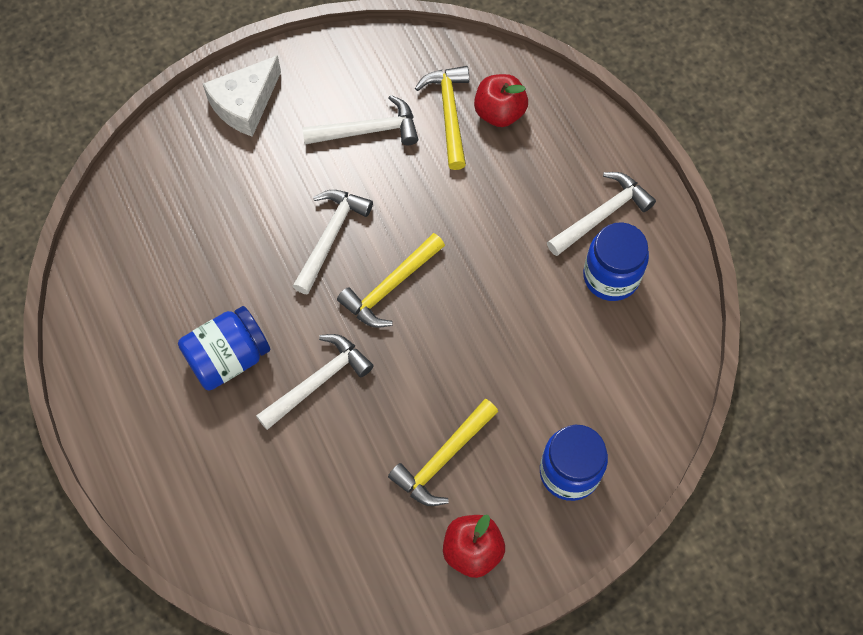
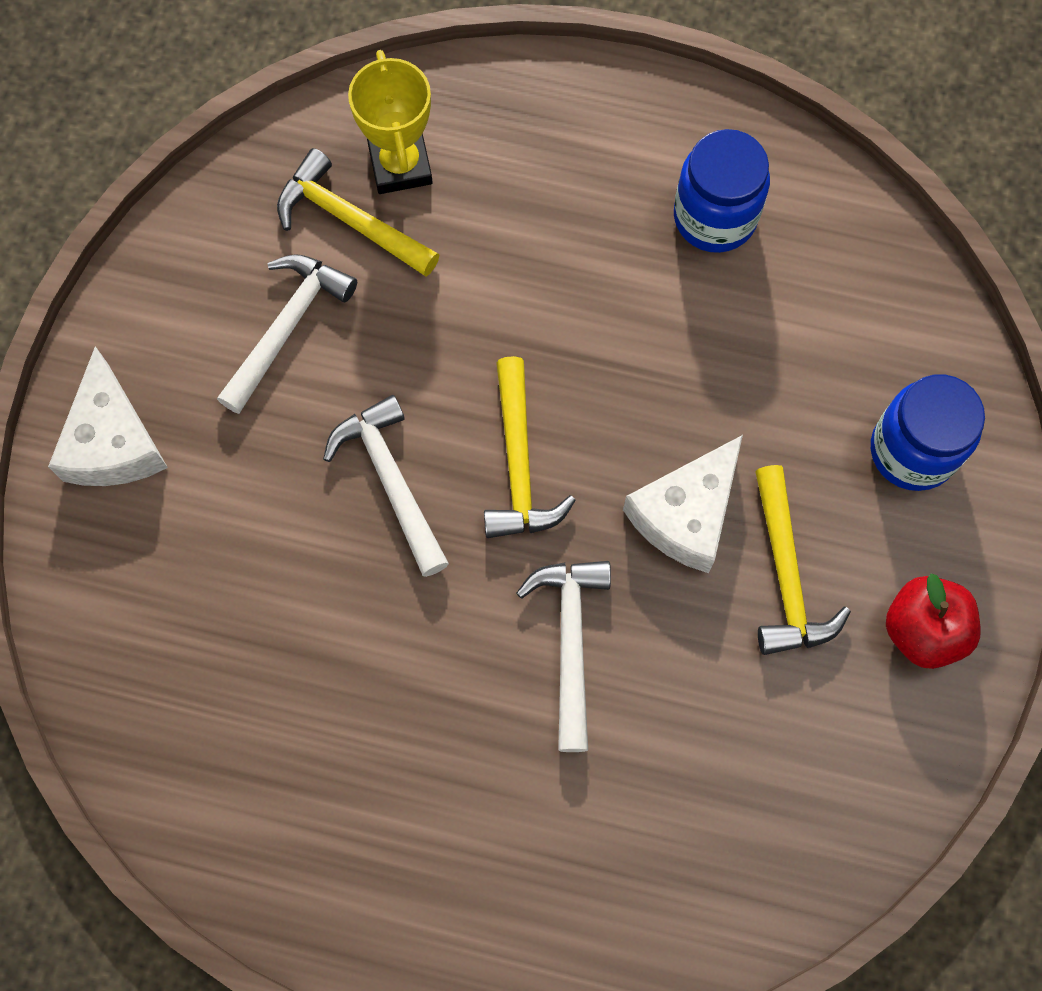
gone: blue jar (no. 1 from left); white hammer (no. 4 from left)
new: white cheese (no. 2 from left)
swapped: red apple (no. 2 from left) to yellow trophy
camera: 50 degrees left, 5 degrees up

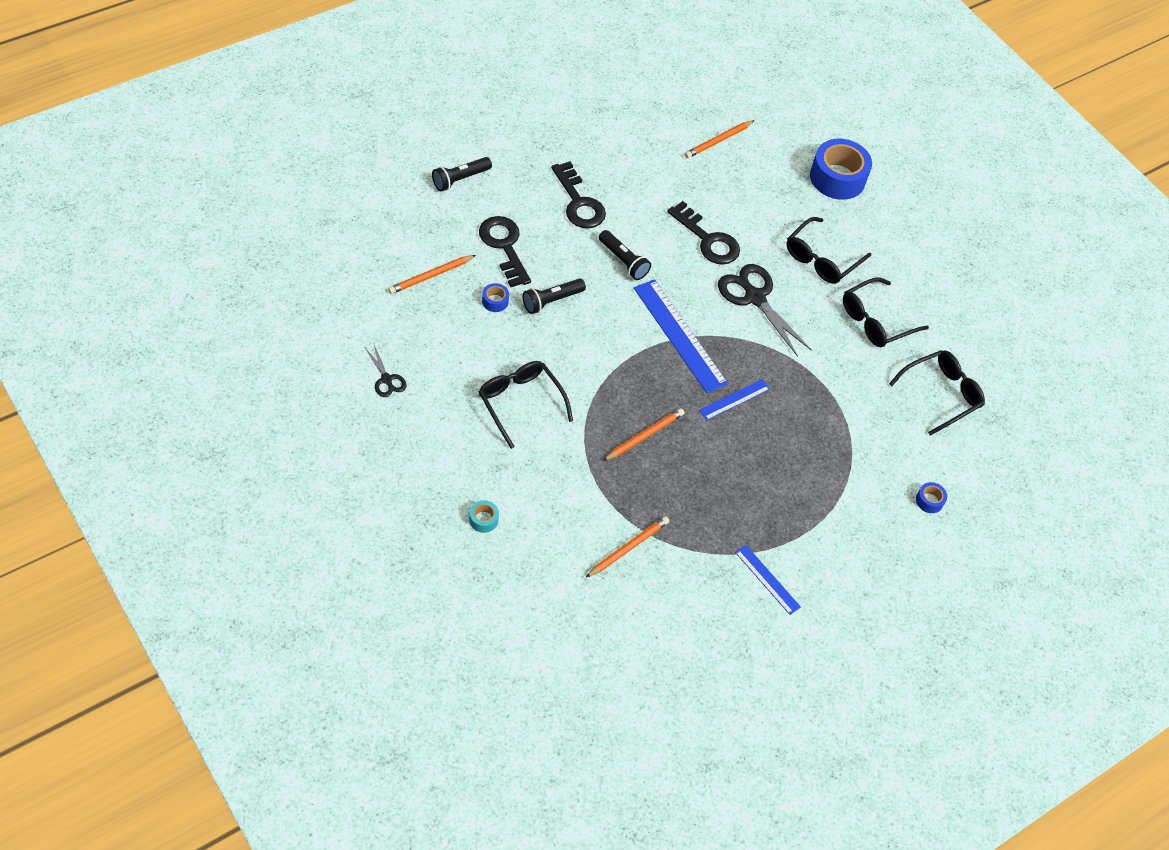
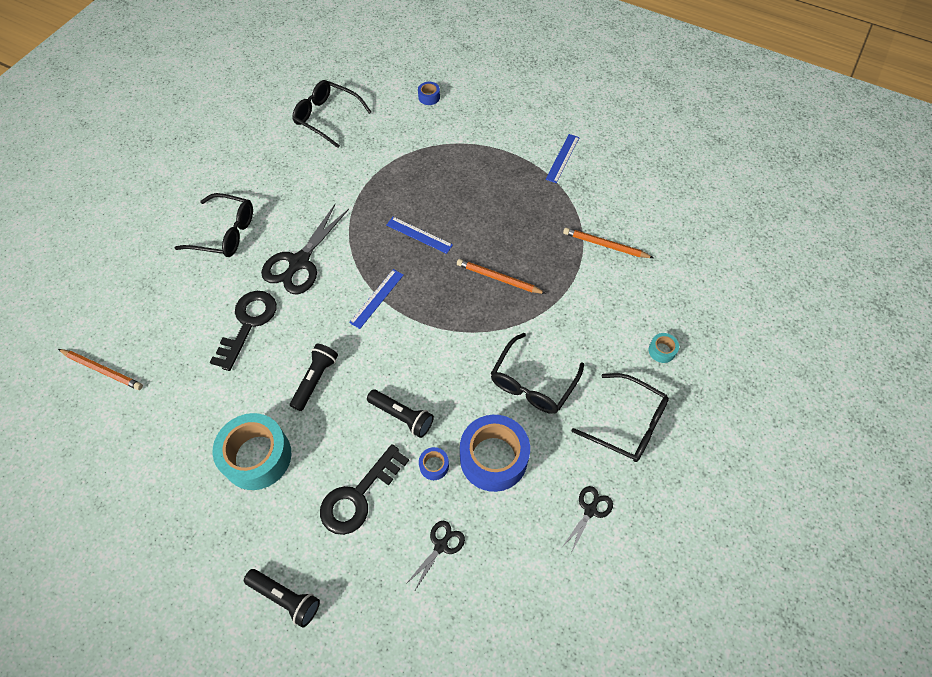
shifted: blue tape (no. 2 from left in the first image) to blue tape (no. 3 from left); black glasses (no. 3 from left in the first image) to black glasses (no. 4 from left)
swapped: black key (no. 2 from left) to turquoise tape (no. 1 from left); orange pencil (no. 1 from left) to black scissors (no. 2 from left)
scaled: blue ruler (no. 1 from left) x0.54
camera: 110 degrees left, 5 degrees up

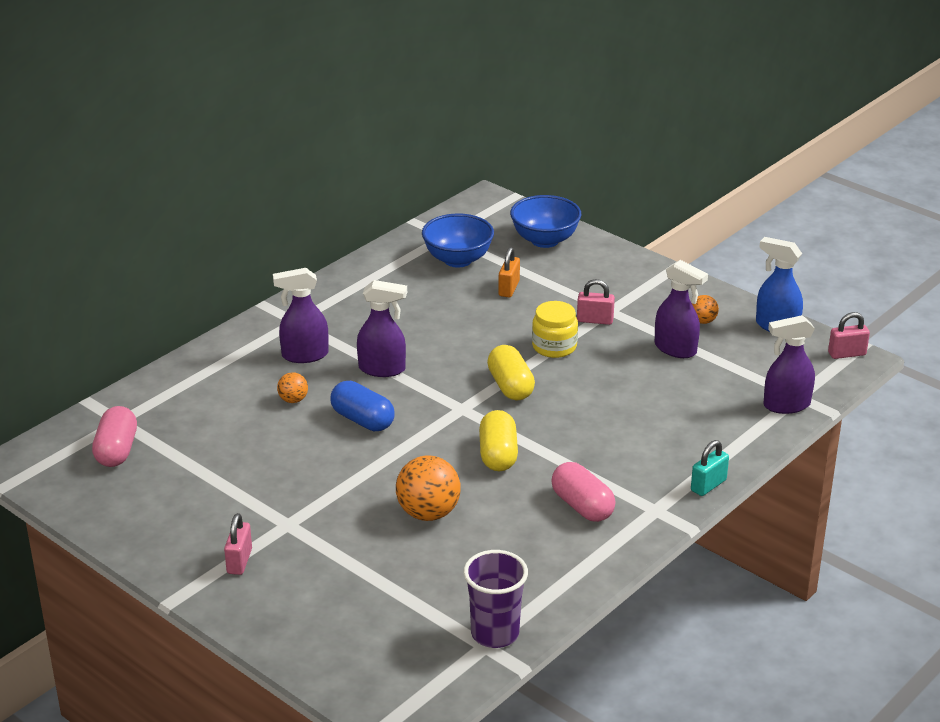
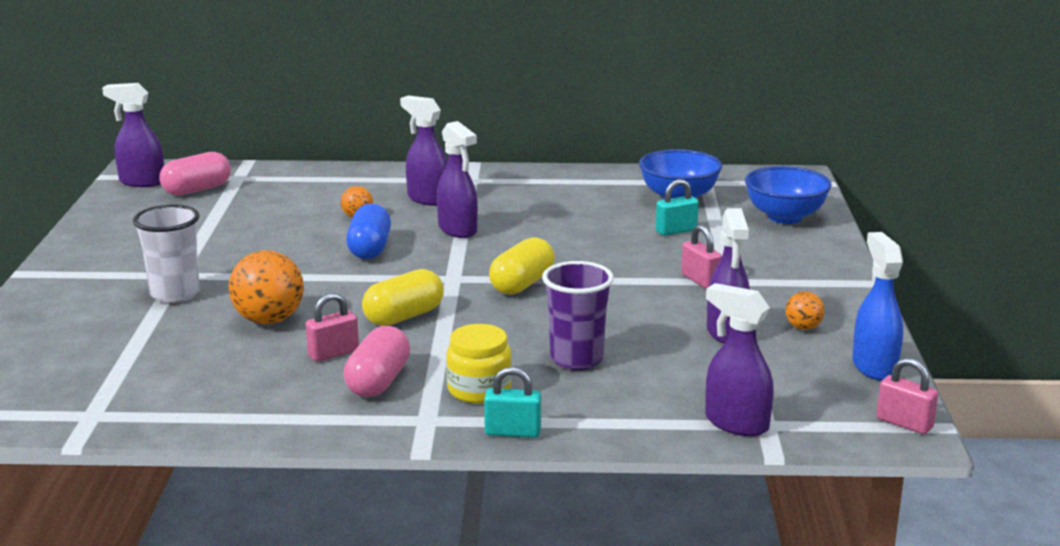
new: purple spray bottle (no. 1 from left); white cup
shifted: pink padlock (no. 1 from left); yellow jar; purple cup
repainted: orange padlock to turquoise padlock (no. 2 from left)
camera: 50 degrees right, 10 degrees down

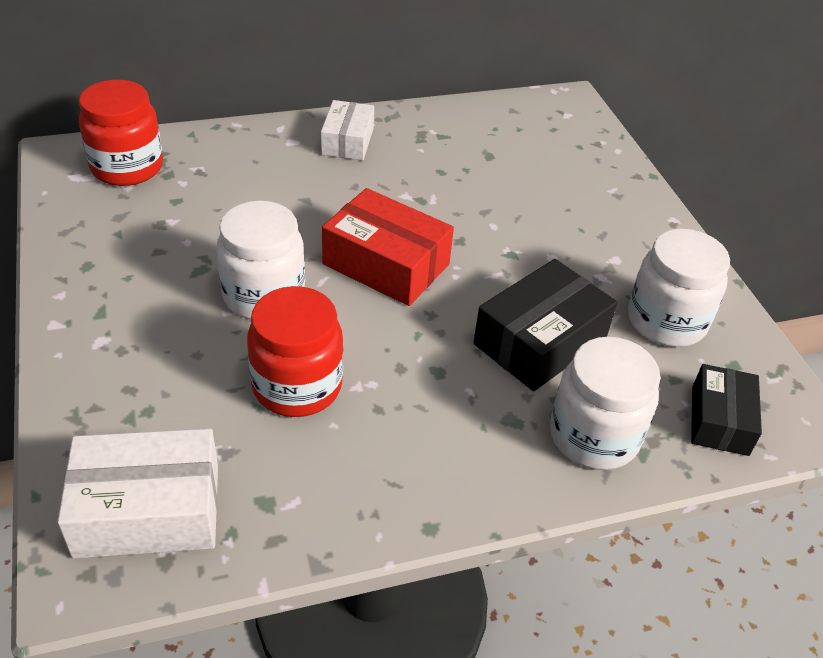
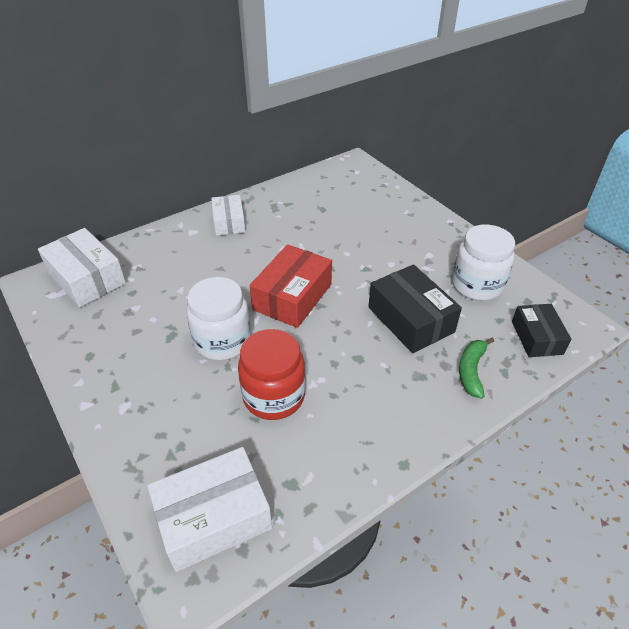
swapped: red jar (no. 1 from left) to white box (no. 1 from left); white jar (no. 2 from left) to green banana
rotated: red box 75 degrees counterclockwise; black box (no. 1 from left) 60 degrees counterclockwise
camera: 15 degrees left, 0 degrees up

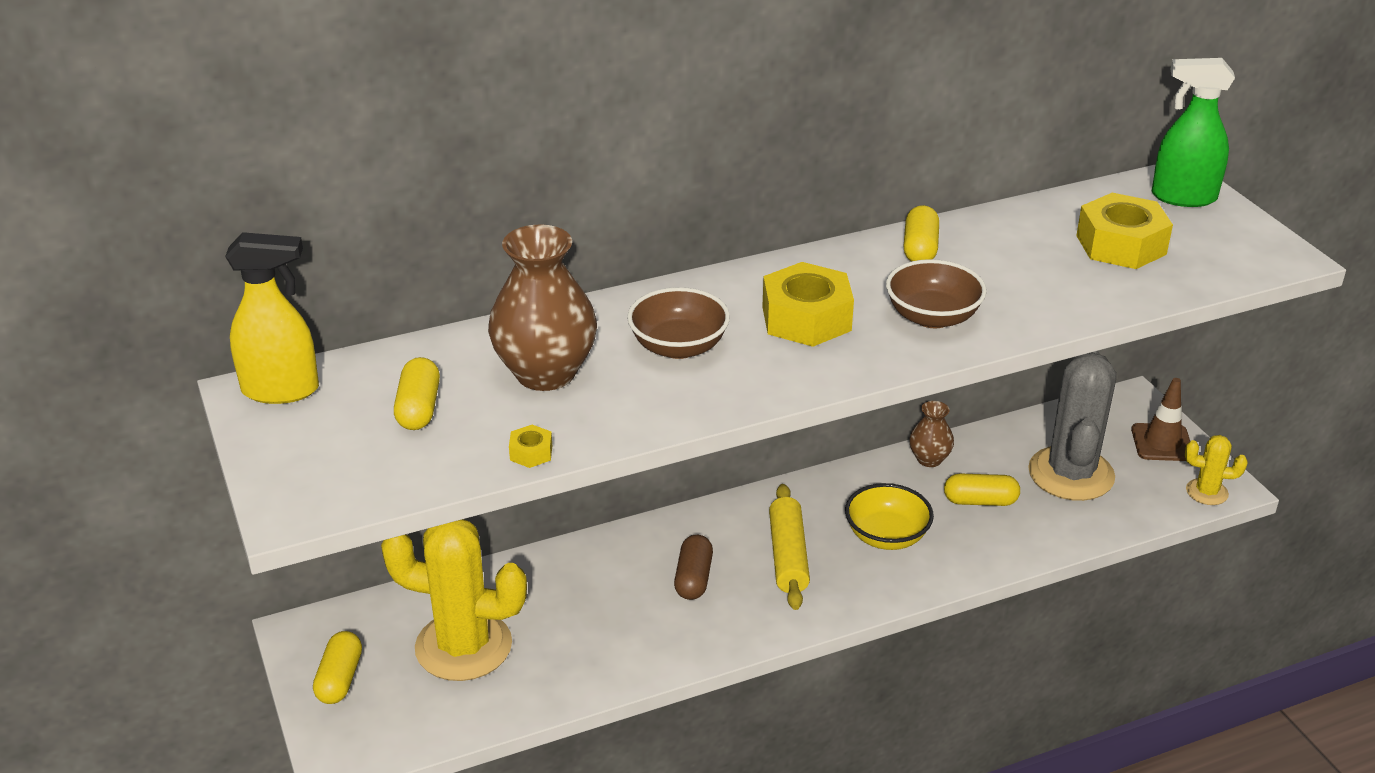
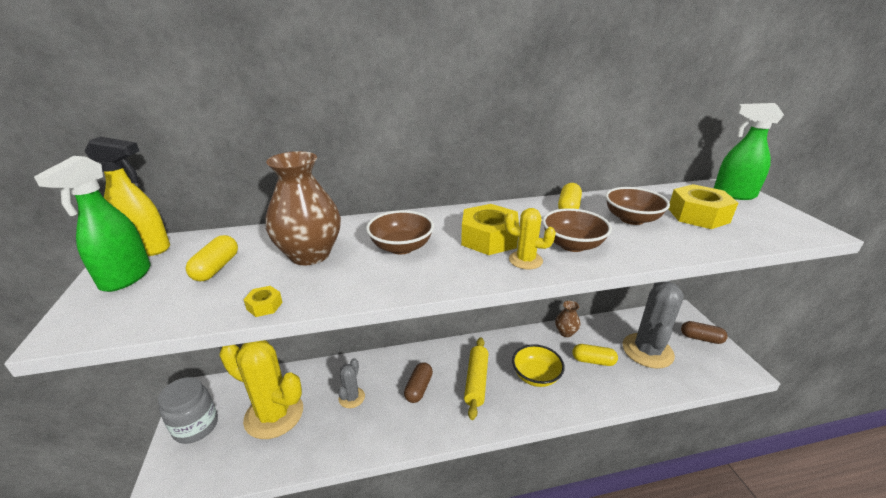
new: green spray bottle (no. 1 from left); grey cactus (no. 1 from left); brown bowl (no. 3 from left)
shifted: yellow cactus (no. 2 from left)
swapped: yellow capsule (no. 1 from left) to grey jar; brown traffic cone to brown capsule (no. 2 from left)
camera: 10 degrees right, 5 degrees down

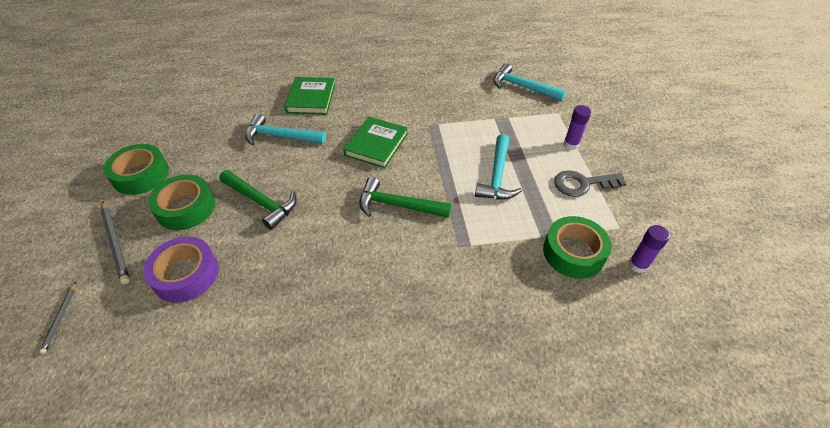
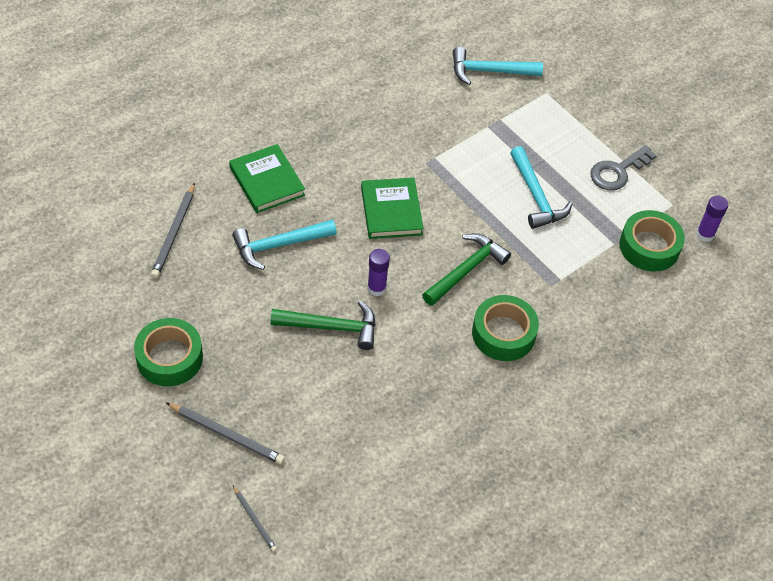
gone: purple tape
new: grey pencil (no. 1 from left)
shifted: purple glue stick (no. 1 from left); green tape (no. 2 from left)
rotated: green hammer (no. 2 from left) 150 degrees clockwise
camera: 35 degrees left, 5 degrees up

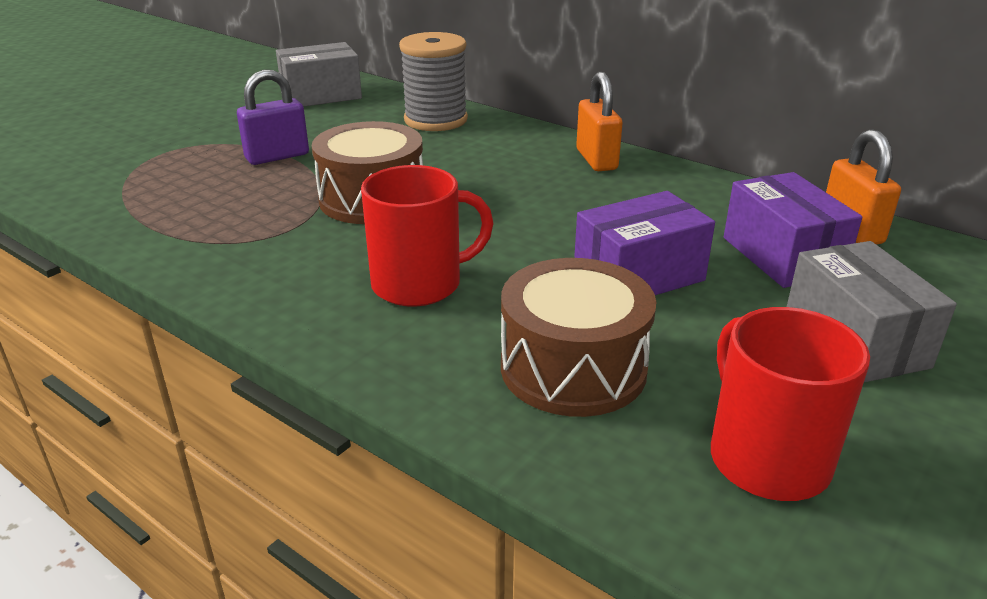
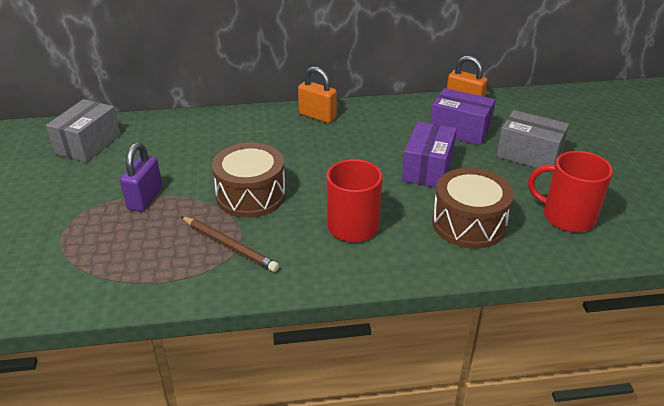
gone: grey spool
new: brown pencil
camera: 45 degrees left, 5 degrees up

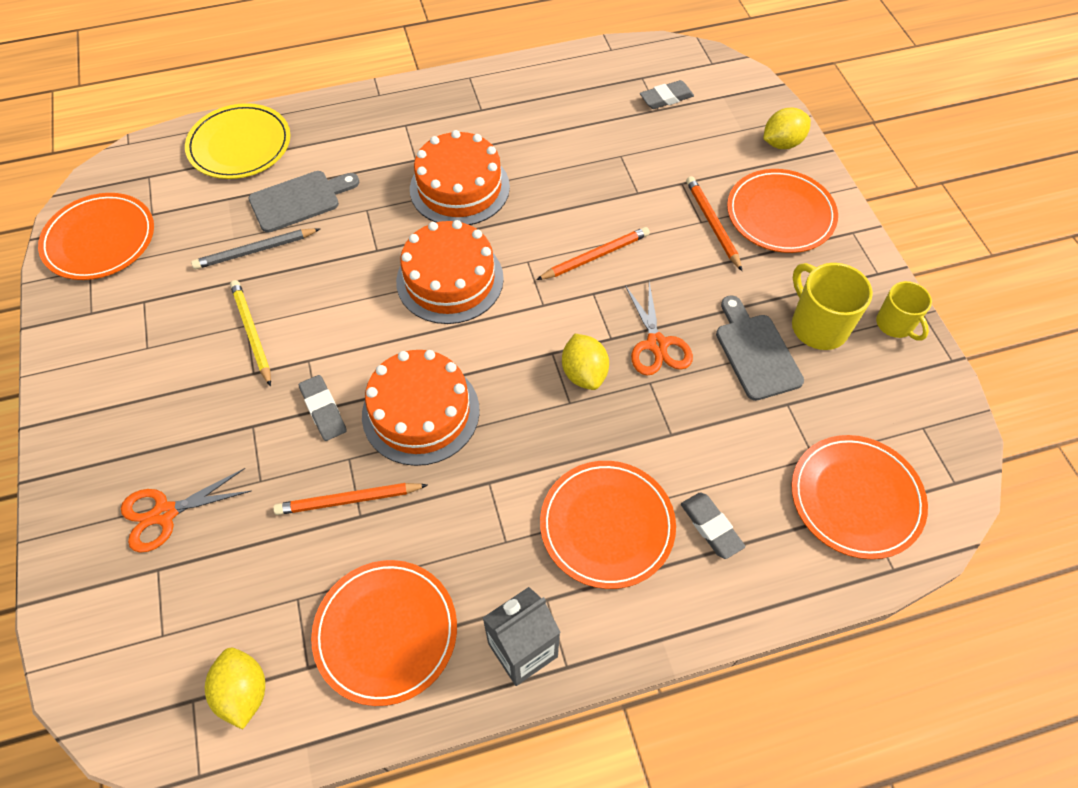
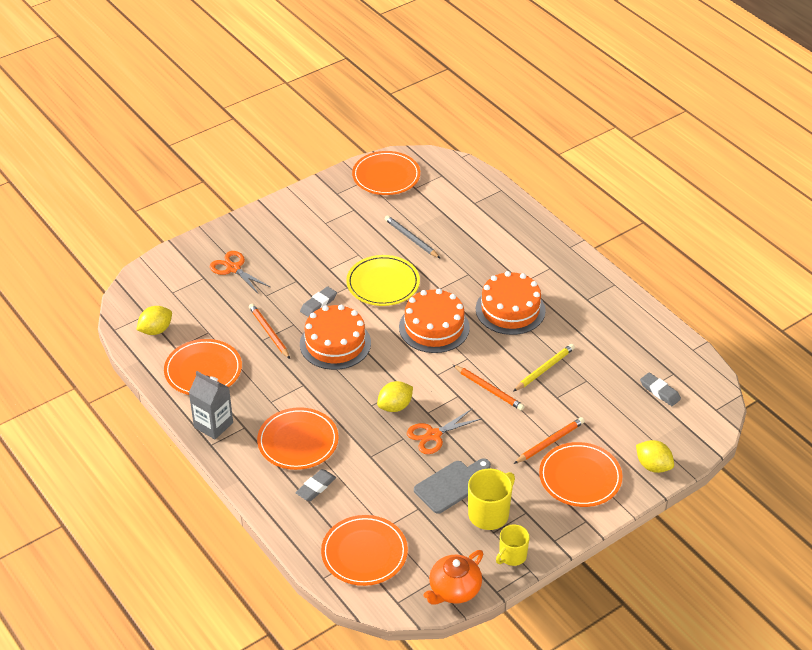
gone: grey cutting board (no. 1 from left)
new: orange teapot
shifted: yellow plate; yellow pencil
camera: 70 degrees right, 15 degrees down

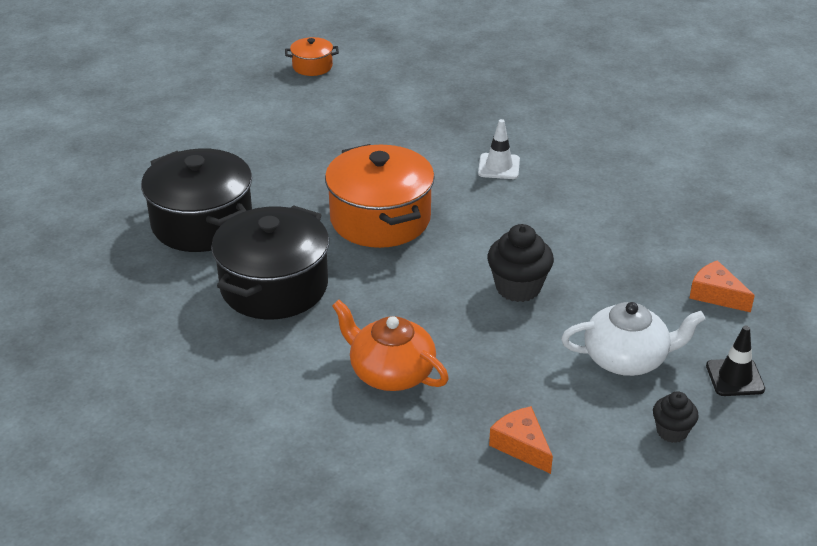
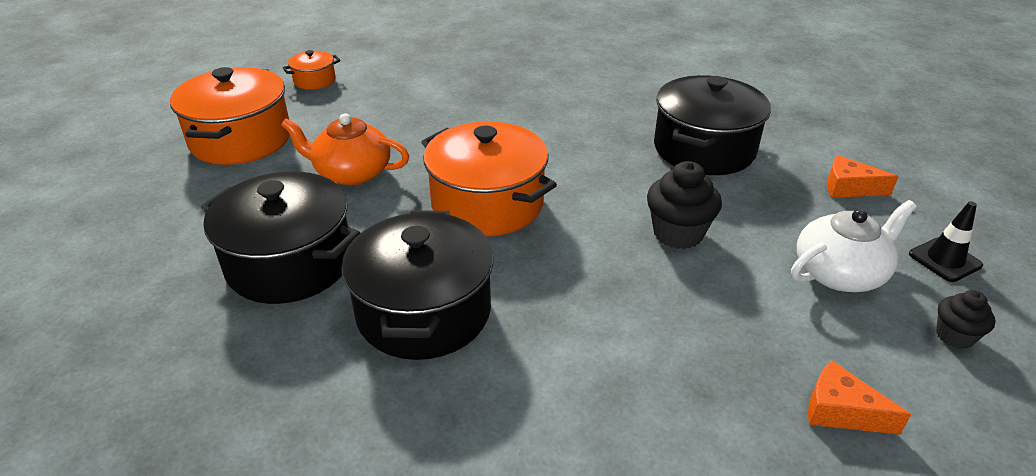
gone: white traffic cone
new: orange pot (no. 1 from left); black pot (no. 3 from left)
shifted: orange teapot
camera: 25 degrees left, 0 degrees up

